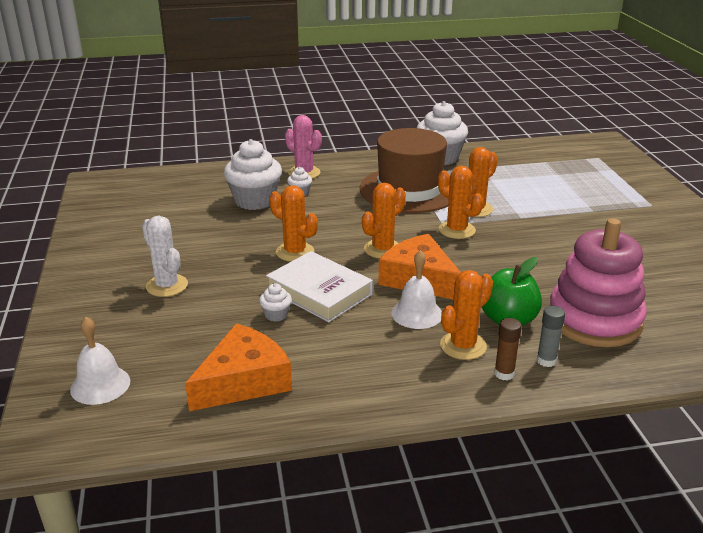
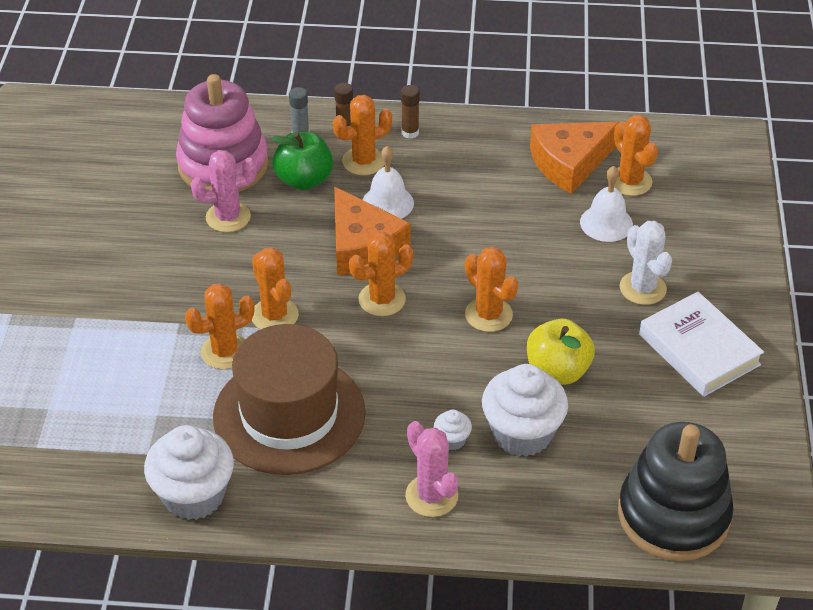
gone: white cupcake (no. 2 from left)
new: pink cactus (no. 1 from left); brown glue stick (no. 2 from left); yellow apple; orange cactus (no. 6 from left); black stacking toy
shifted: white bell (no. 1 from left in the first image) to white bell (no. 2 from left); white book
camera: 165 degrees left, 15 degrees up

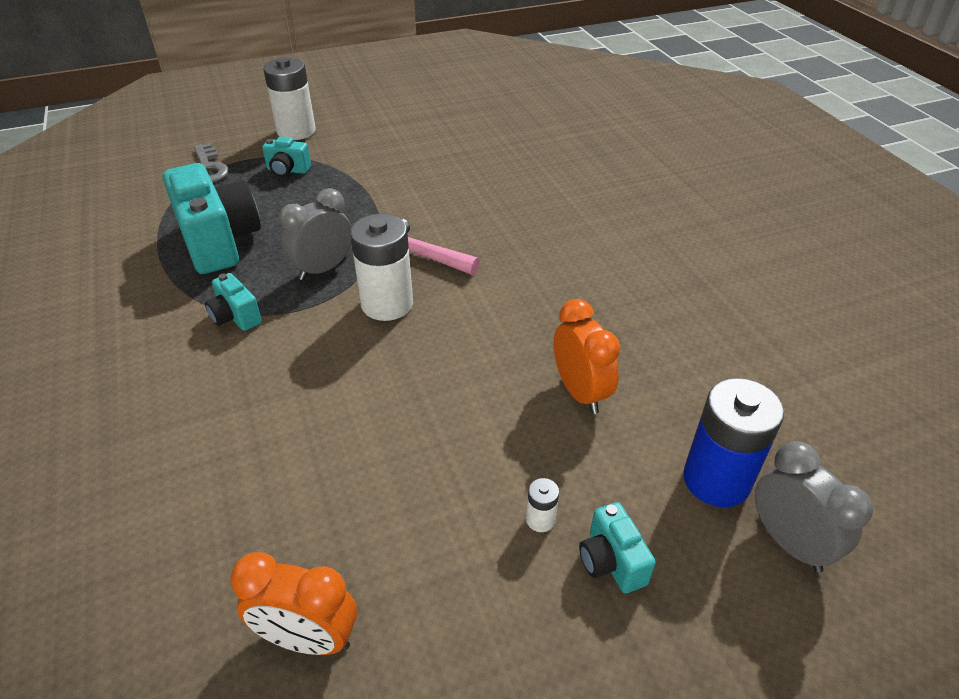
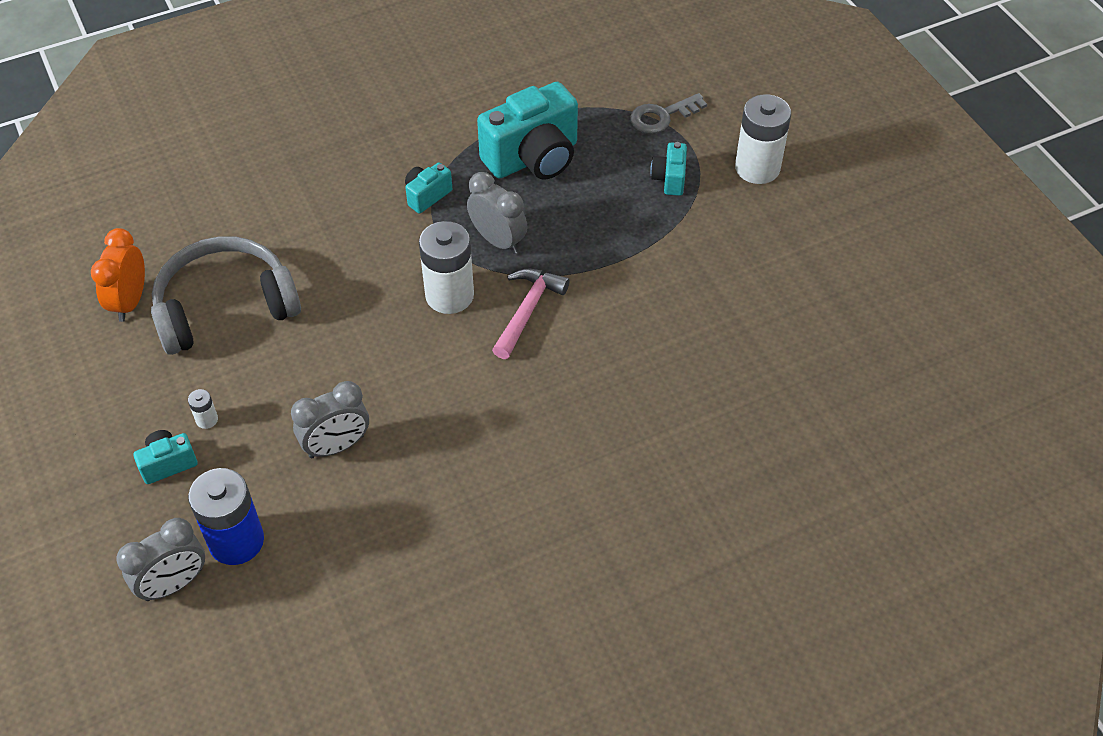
new: grey headphones
repainted: orange clock (no. 2 from left) to grey clock (no. 2 from left)
camera: 85 degrees right, 10 degrees up

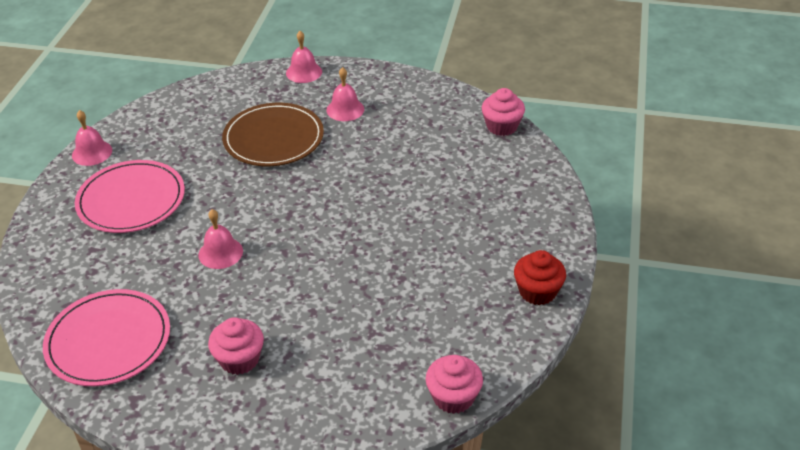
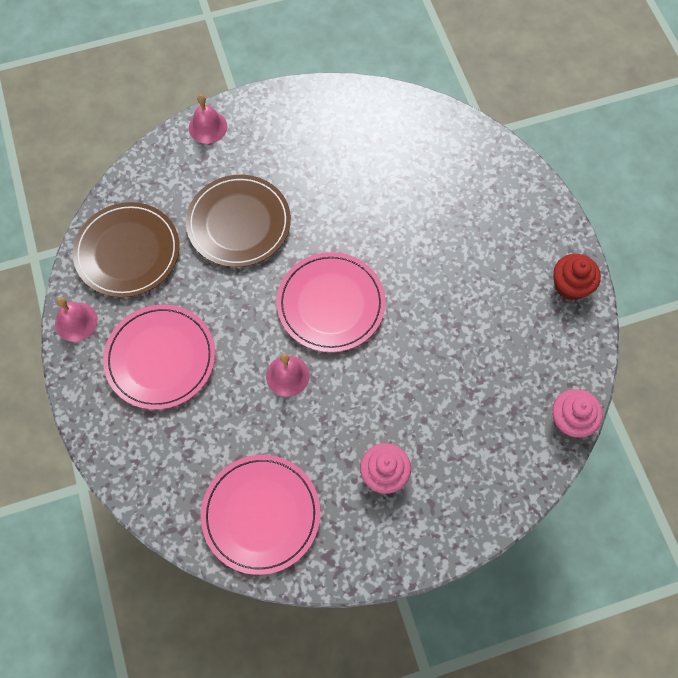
gone: pink bell (no. 4 from left); pink cupcake (no. 3 from left)
new: brown plate (no. 1 from left); pink plate (no. 3 from left)
camera: 30 degrees left, 25 degrees up

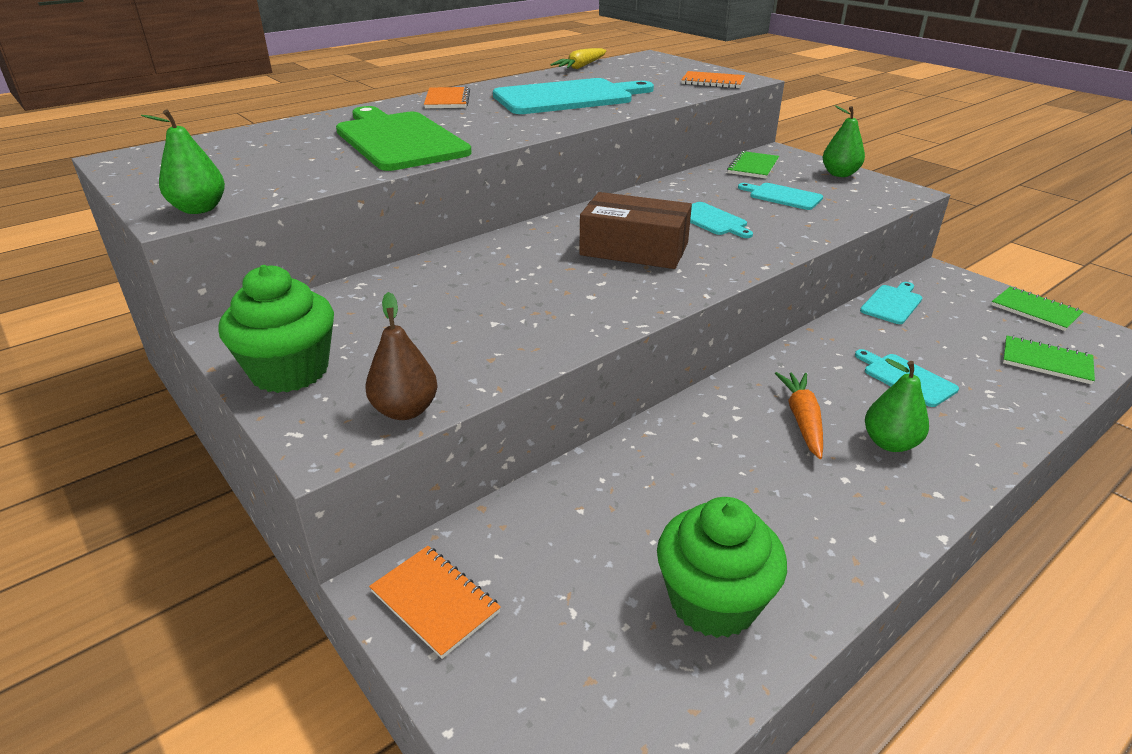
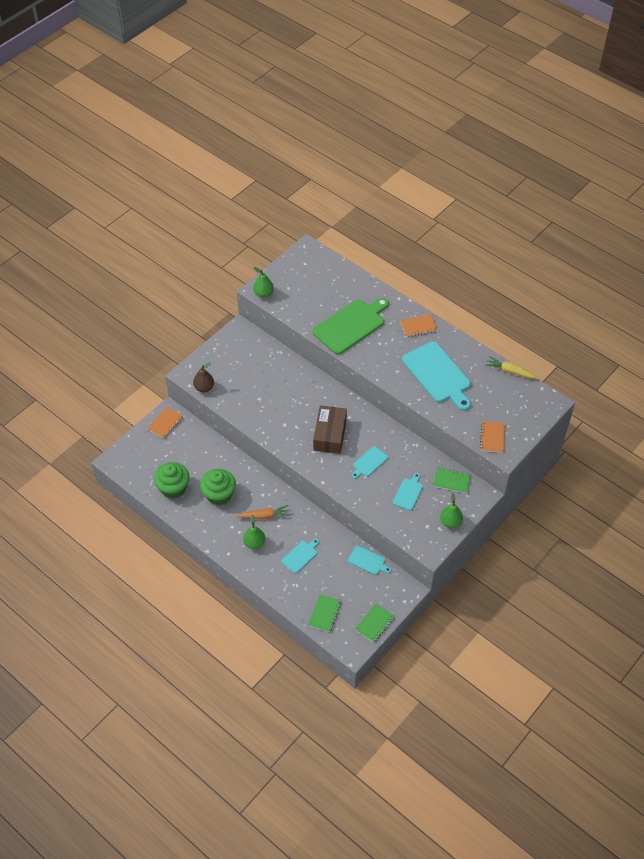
shifted: green cupcake (no. 1 from left in the first image) to green cupcake (no. 2 from left)
camera: 80 degrees right, 20 degrees up

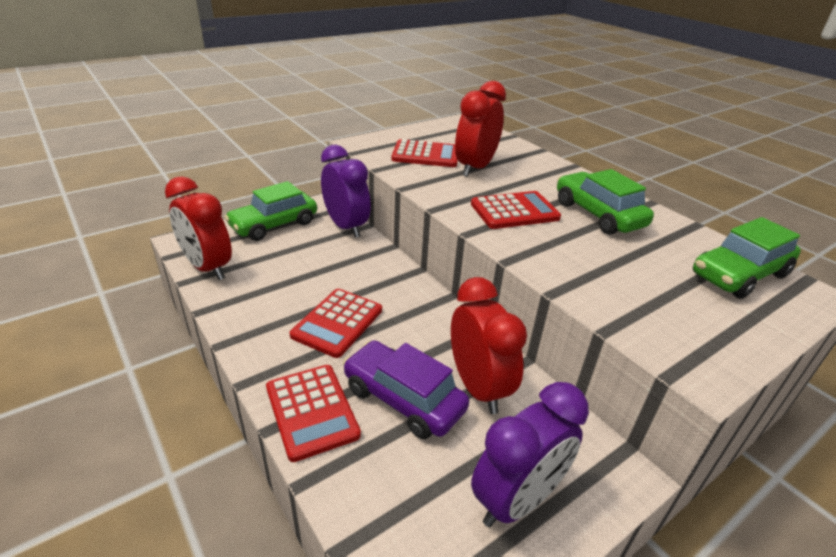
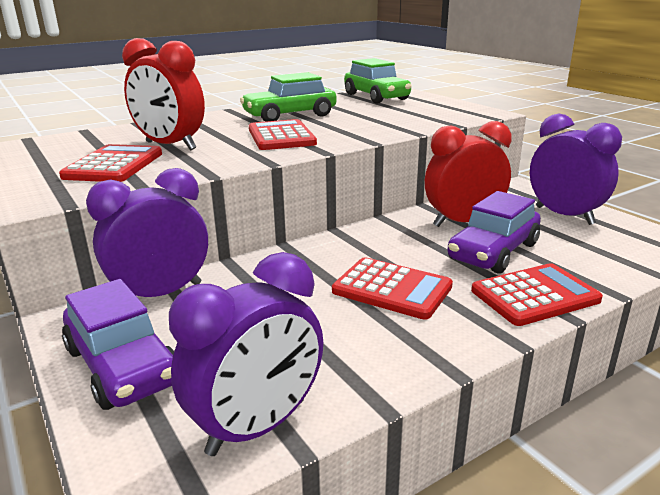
repainted: green car (no. 1 from left) to purple car (no. 1 from left); red clock (no. 1 from left) to purple clock (no. 2 from left)
camera: 85 degrees left, 10 degrees down

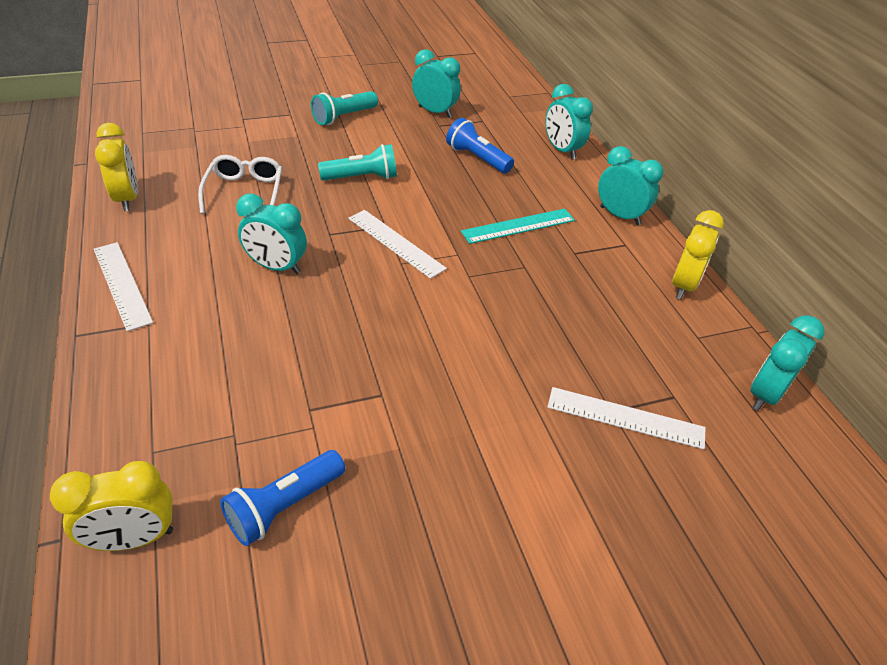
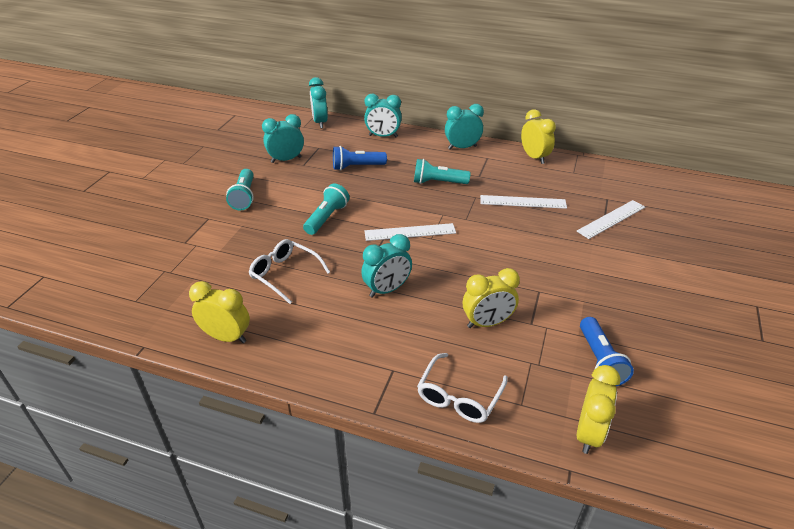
new: white glasses (no. 2 from left); yellow clock (no. 2 from left)
shifted: turquoise clock (no. 5 from left in the first image) to turquoise clock (no. 2 from left); white ruler (no. 1 from left in the first image) to white ruler (no. 2 from left)
swapped: turquoise ruler to turquoise flashlight (no. 3 from left)
camera: 50 degrees left, 5 degrees down

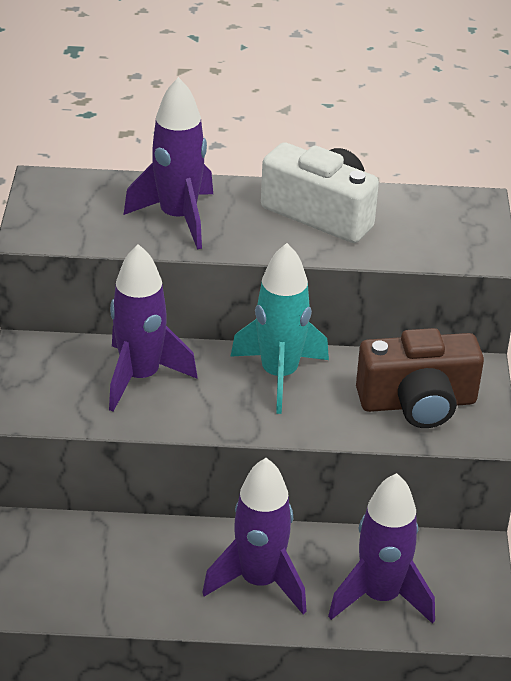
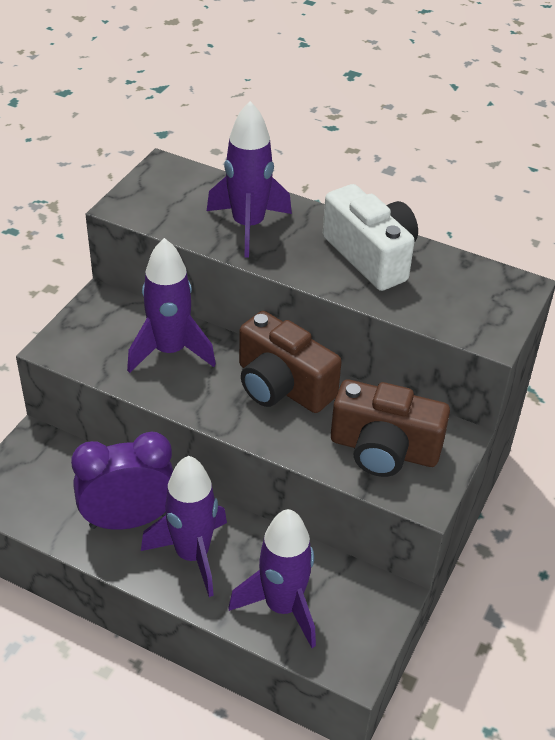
new: purple clock
swapped: turquoise rocket to brown camera (no. 1 from left)
camera: 25 degrees right, 5 degrees up

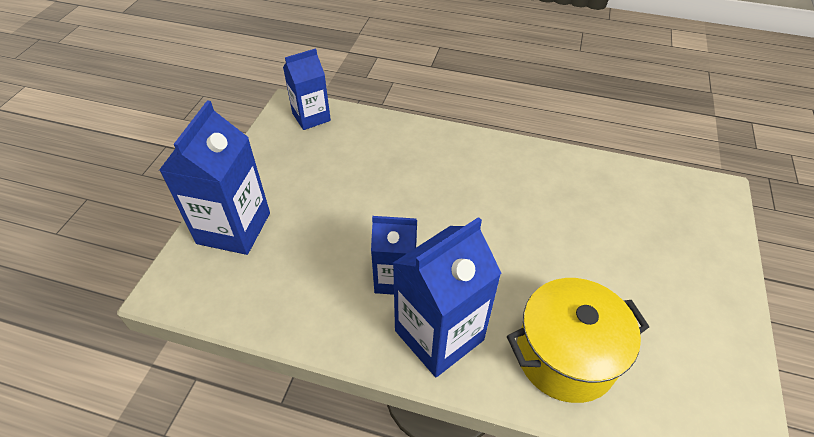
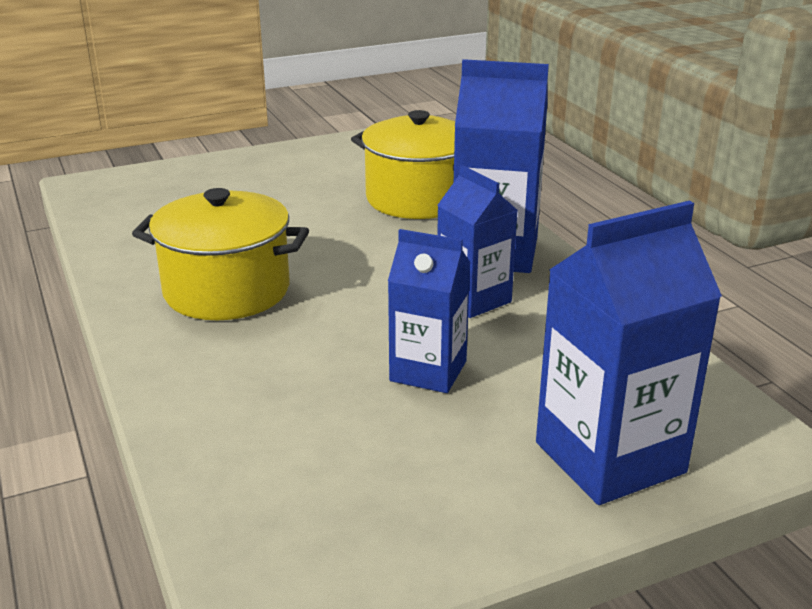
new: yellow pot (no. 1 from left)
shifted: blue carton (no. 2 from left in the first image) to blue carton (no. 1 from left)
camera: 130 degrees left, 20 degrees down

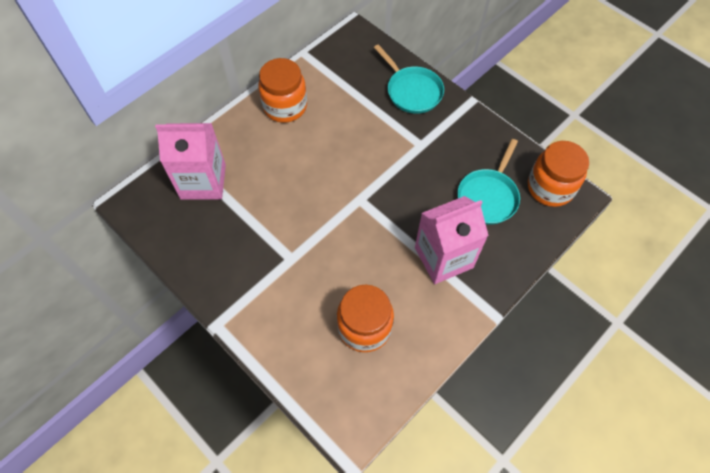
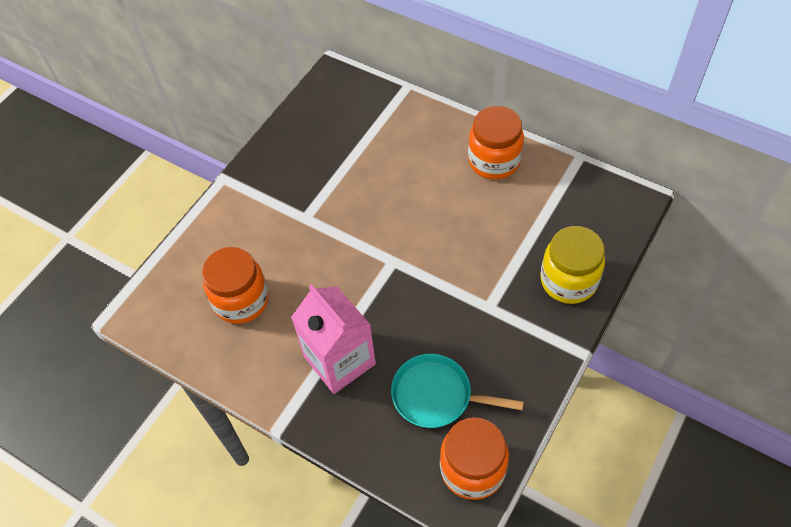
gone: pink carton (no. 1 from left)
swapped: turquoise pan (no. 1 from left) to yellow jar
camera: 80 degrees right, 5 degrees down

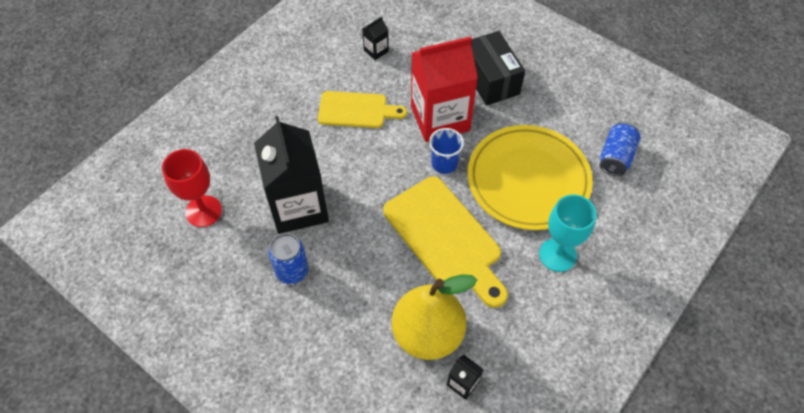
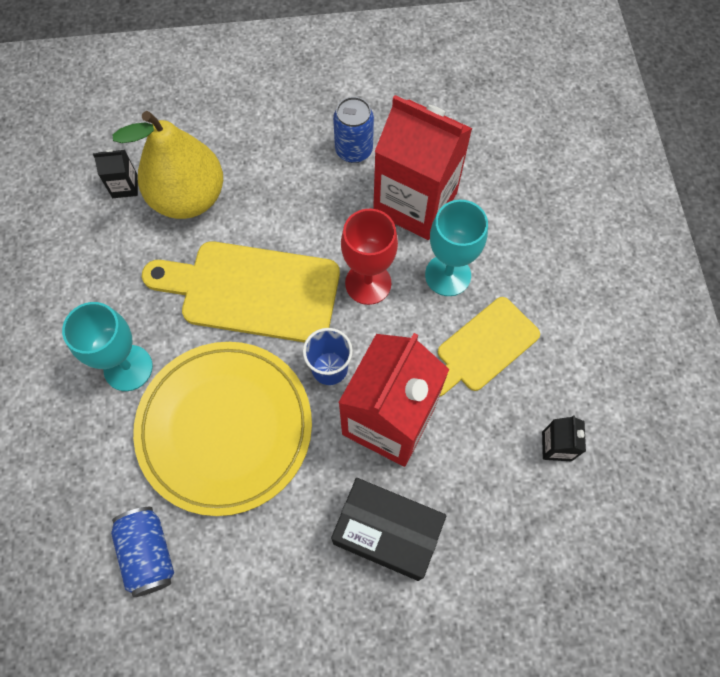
new: turquoise goblet (no. 2 from left)
shifted: red goblet
repainted: black carton (no. 1 from left) to red carton (no. 2 from left)
camera: 135 degrees right, 10 degrees up

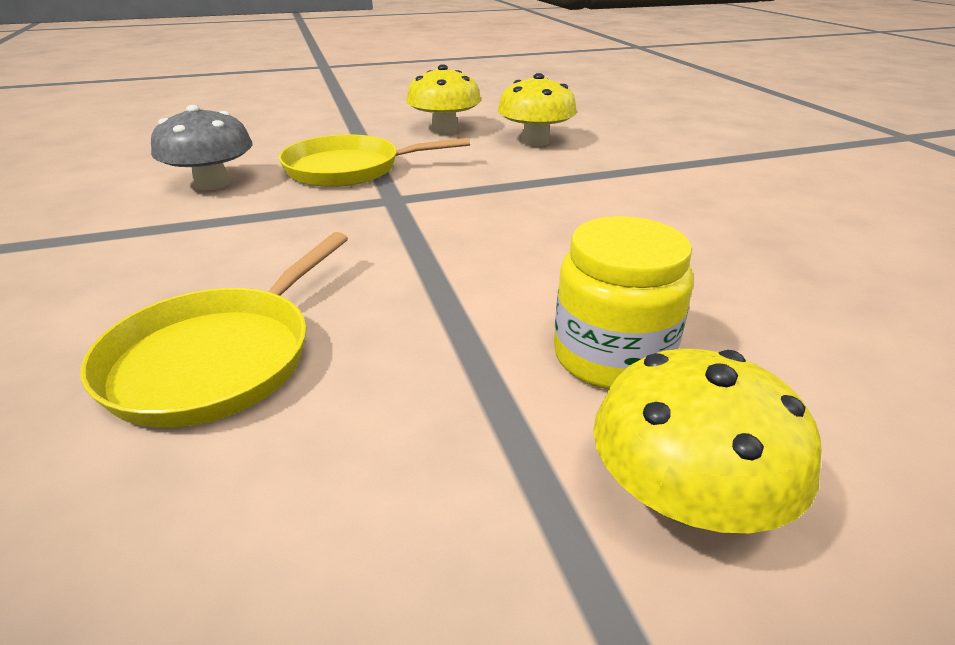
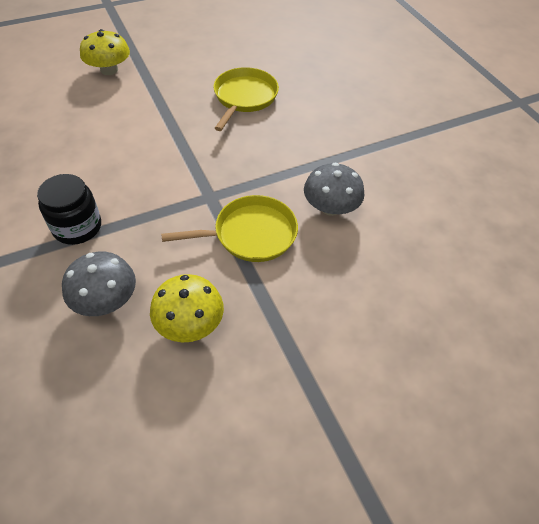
gone: yellow jar
new: black jar
repainted: yellow mushroom (no. 2 from left) to grey mushroom (no. 1 from left)
camera: 170 degrees right, 20 degrees up

